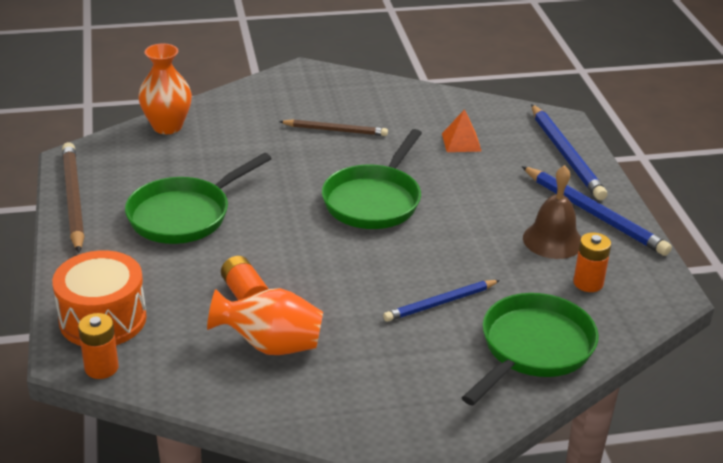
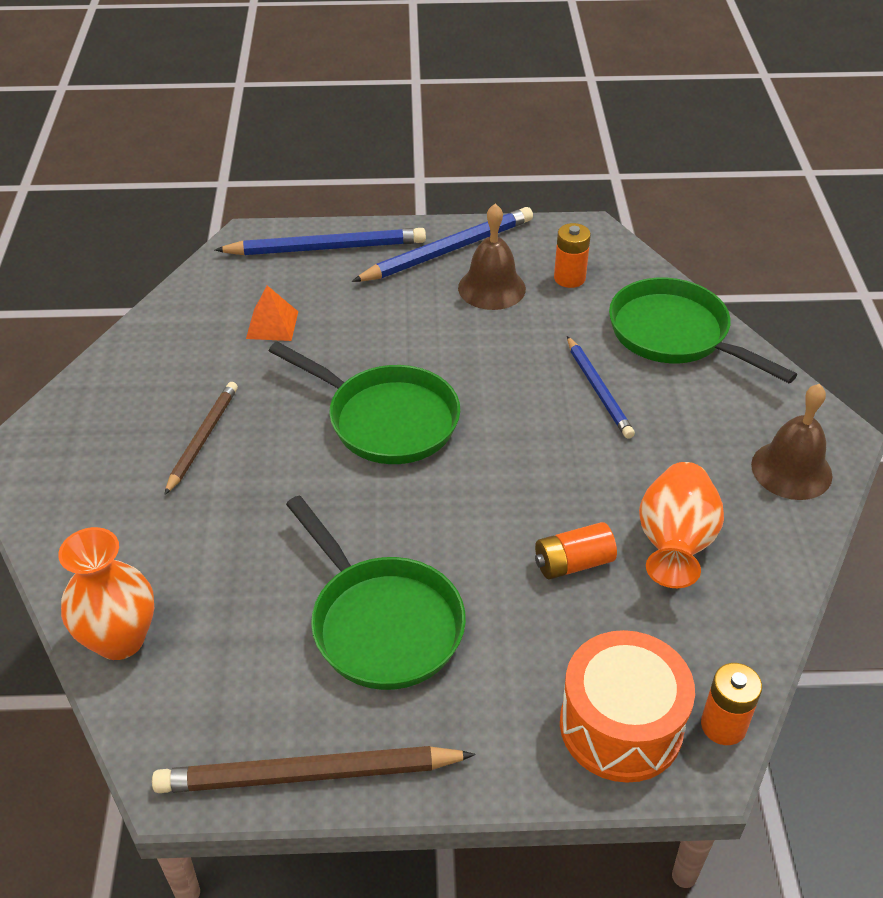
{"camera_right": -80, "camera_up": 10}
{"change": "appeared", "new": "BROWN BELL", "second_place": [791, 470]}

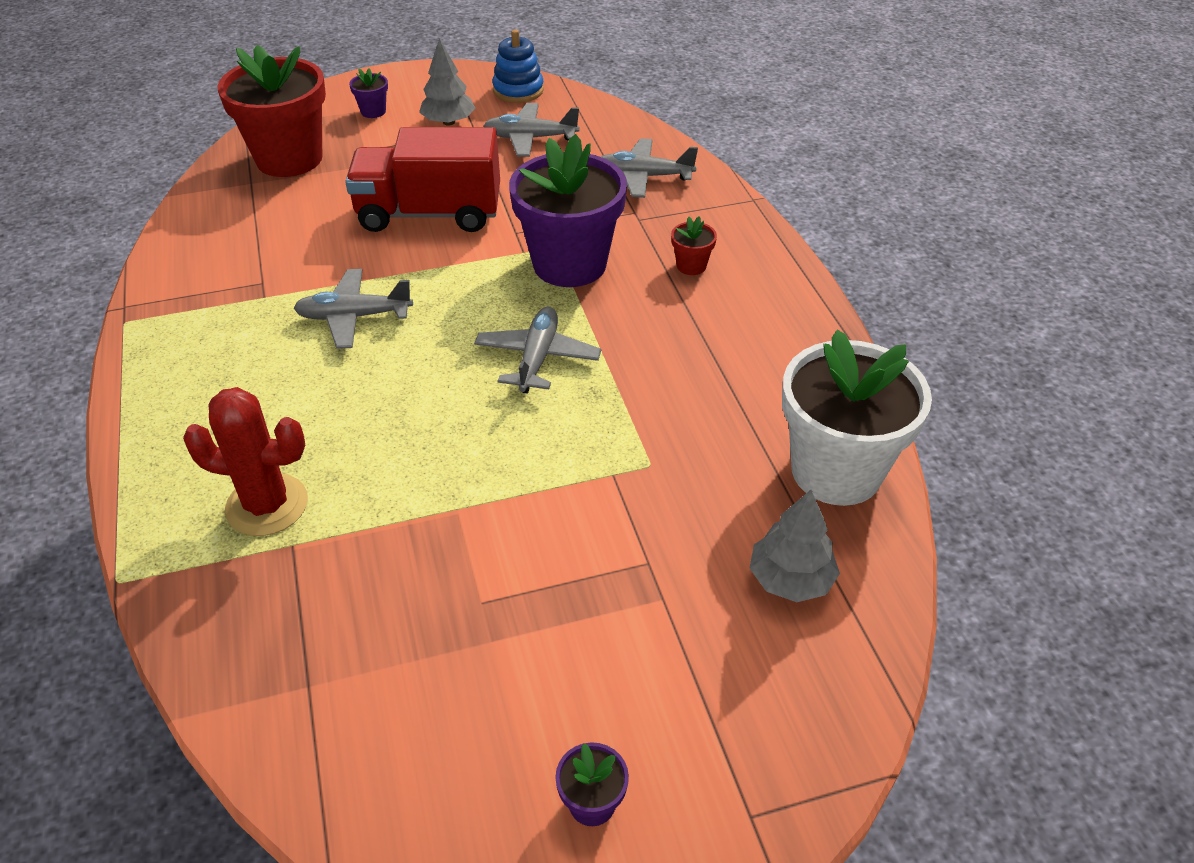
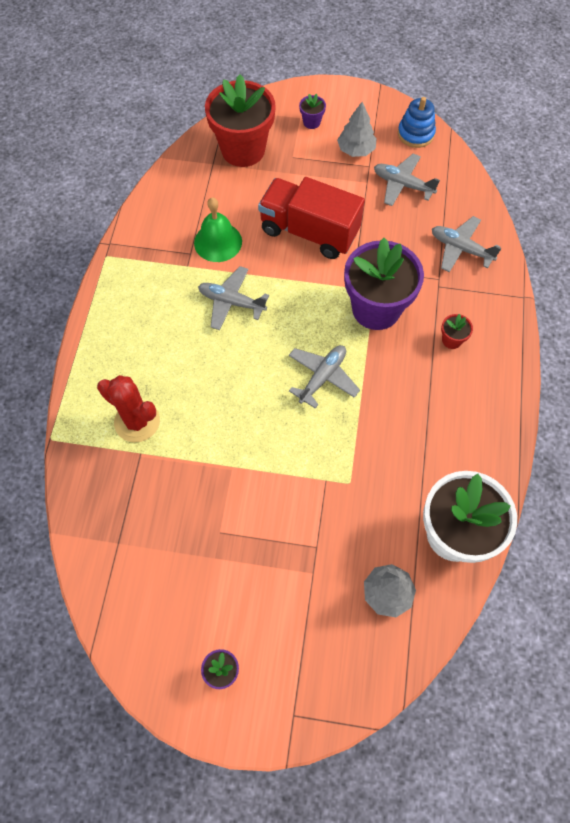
{"camera_right": 25, "camera_up": 20}
{"change": "appeared", "new": "GREEN BELL", "second_place": [218, 242]}

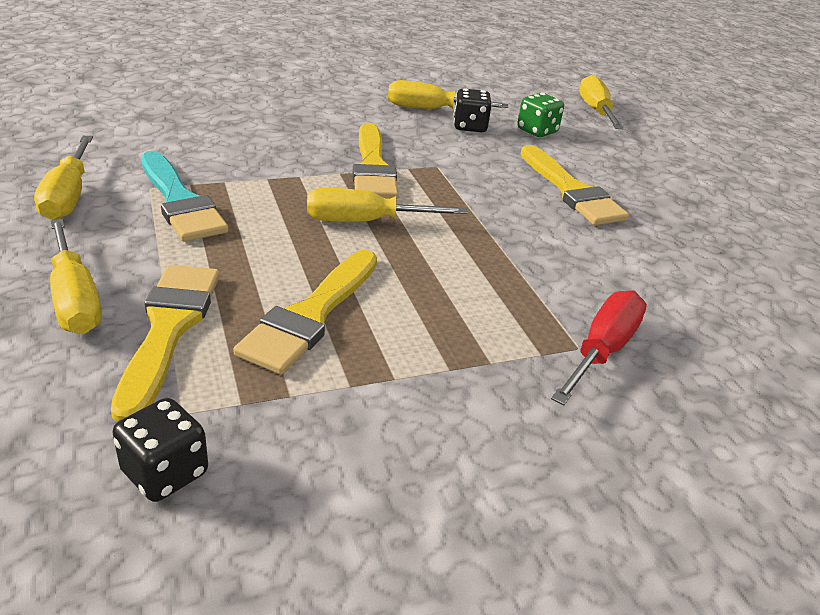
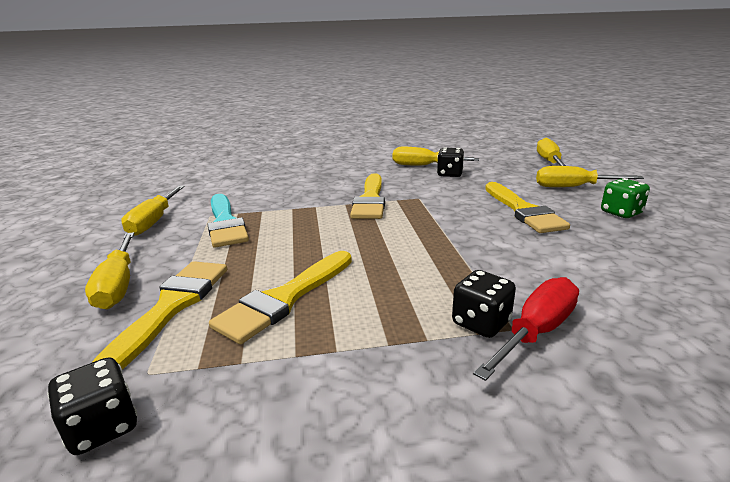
{"camera_right": 15, "camera_up": -10}
{"change": "appeared", "new": "BLACK DICE", "second_place": [481, 323]}
{"change": "relocated", "old": "YELLOW SCREWDRIVER", "first_place": [365, 222], "second_place": [573, 187]}
{"change": "relocated", "old": "GREEN DICE", "first_place": [537, 131], "second_place": [621, 213]}

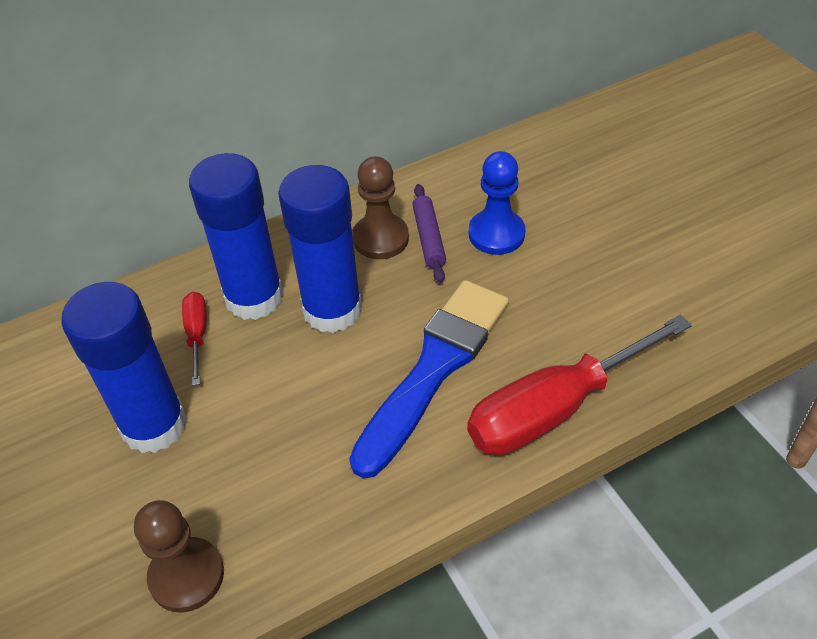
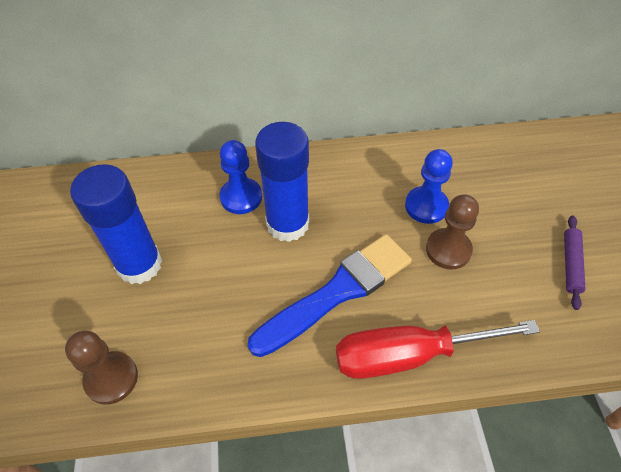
{"camera_right": 20, "camera_up": 5}
{"change": "missing", "old": "RED SCREWDRIVER", "first_place": [197, 335]}
{"change": "relocated", "old": "BROWN PAWN", "first_place": [380, 238], "second_place": [448, 250]}
{"change": "relocated", "old": "PURPLE ROLLING PIN", "first_place": [429, 238], "second_place": [571, 264]}
{"change": "exchanged", "old": "BLUE GLUE STICK", "new": "BLUE PAWN", "first_place": [254, 297], "second_place": [241, 197]}

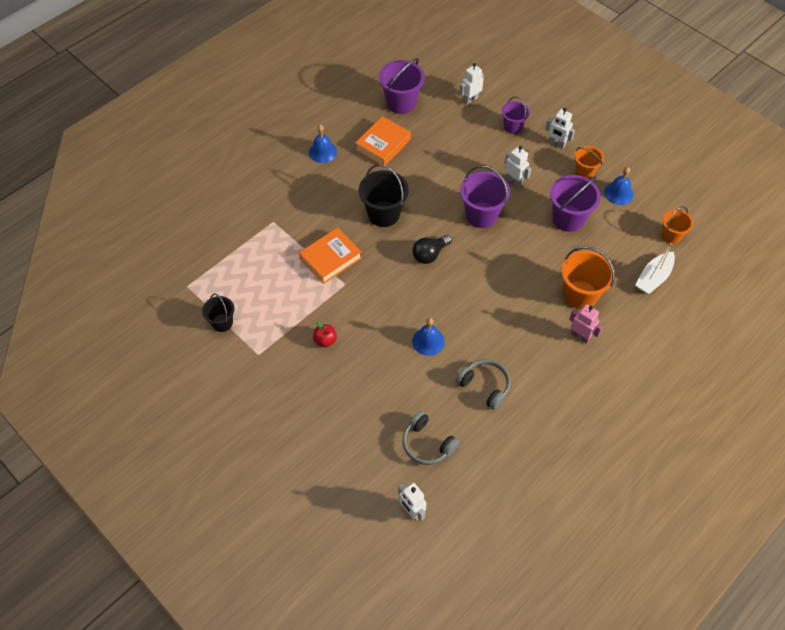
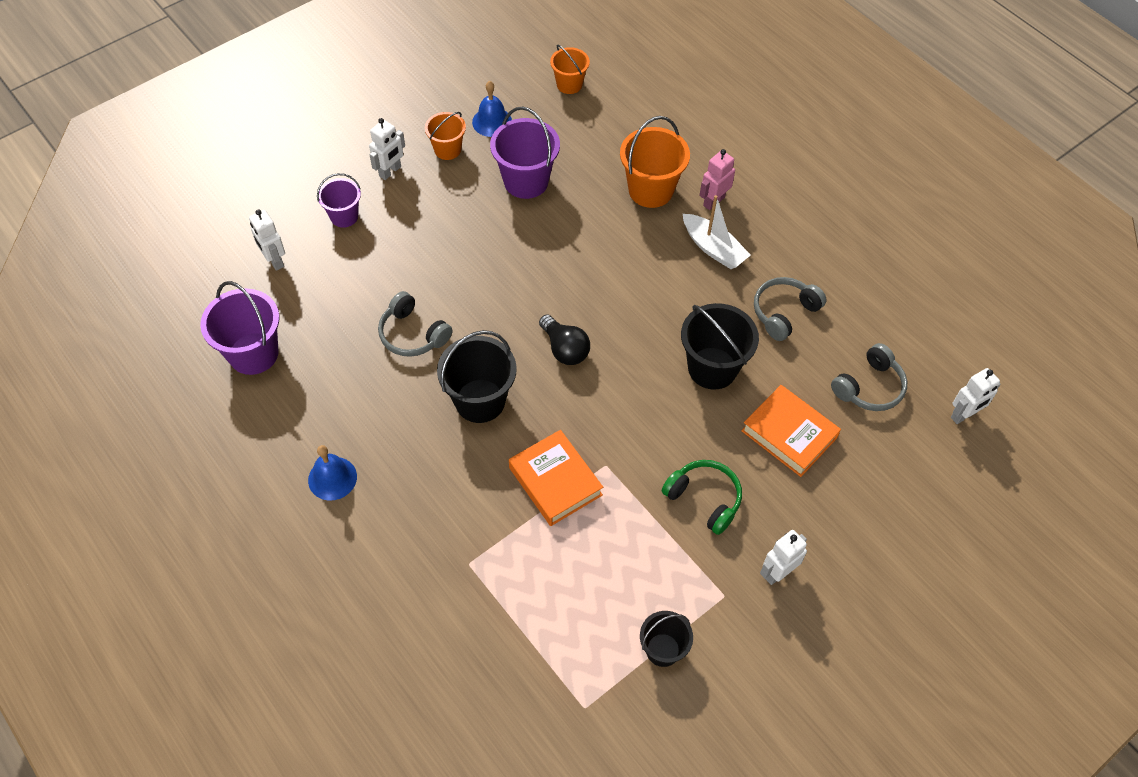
{"camera_right": -85, "camera_up": 0}
{"change": "missing", "old": "PURPLE BUCKET", "first_place": [481, 215]}
{"change": "appeared", "new": "GREY HEADPHONES", "second_place": [413, 334]}
{"change": "relocated", "old": "ORANGE BOOK", "first_place": [383, 145], "second_place": [789, 434]}
{"change": "relocated", "old": "WHITE ROBOT", "first_place": [514, 181], "second_place": [777, 572]}
{"change": "relocated", "old": "WHITE BOAT", "first_place": [653, 278], "second_place": [713, 248]}
{"change": "exchanged", "old": "RED APPLE", "new": "GREEN HEADPHONES", "first_place": [325, 340], "second_place": [704, 499]}
{"change": "exchanged", "old": "BLUE BELL", "new": "BLACK BUCKET", "first_place": [428, 341], "second_place": [712, 368]}

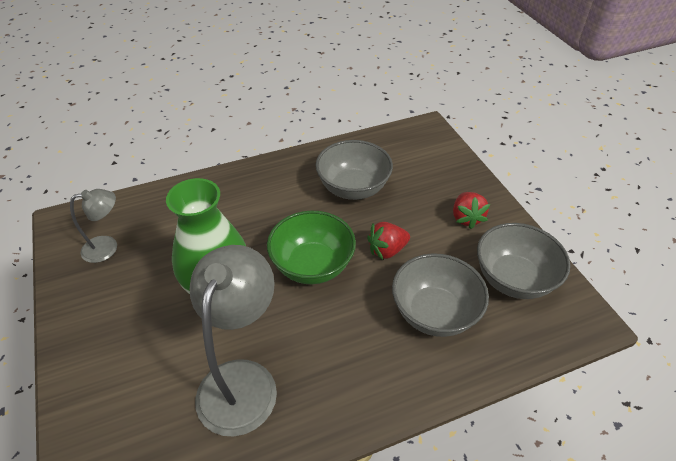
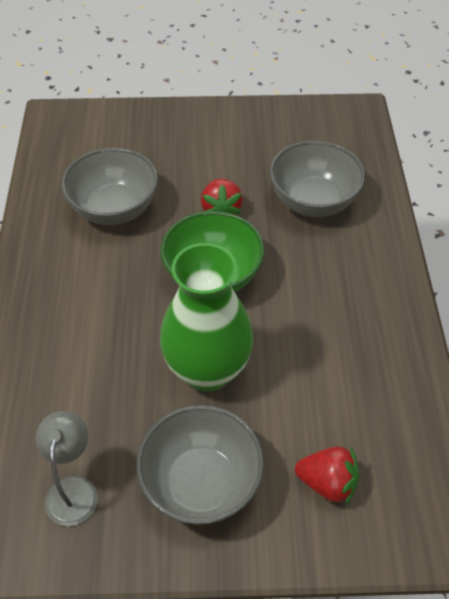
{"camera_right": -70, "camera_up": 5}
{"change": "missing", "old": "GREY LAMP", "first_place": [242, 379]}
{"change": "relocated", "old": "RED STRAWBERRY", "first_place": [466, 218], "second_place": [327, 483]}
{"change": "relocated", "old": "GREY BOWL", "first_place": [513, 279], "second_place": [201, 483]}

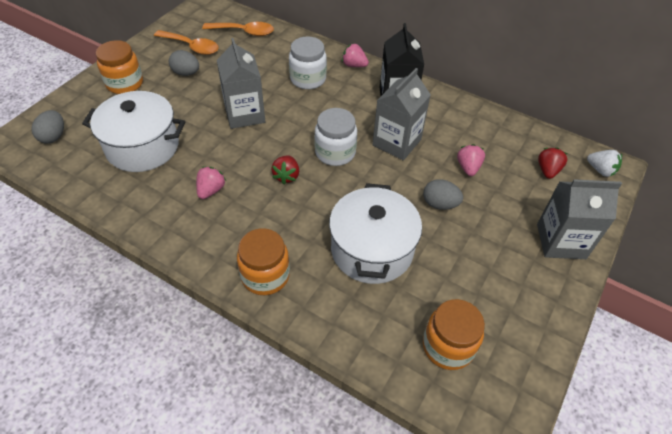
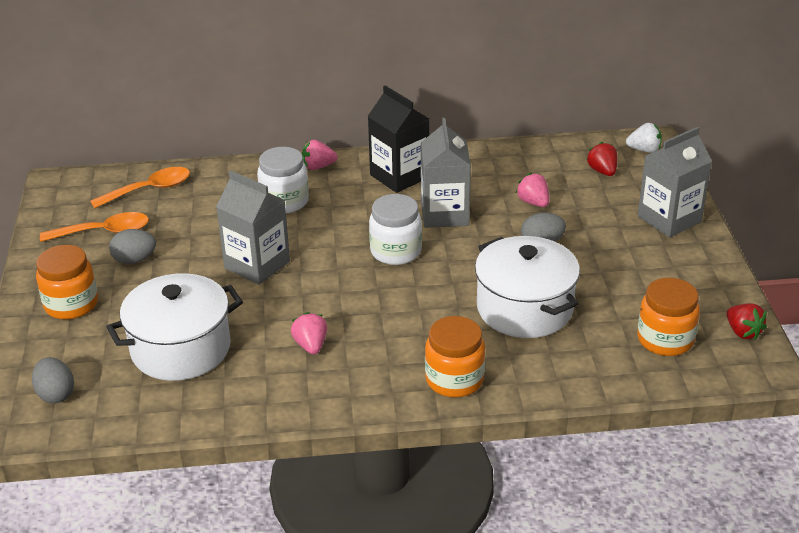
{"camera_right": -35, "camera_up": -15}
{"change": "relocated", "old": "RED STRAWBERRY", "first_place": [286, 176], "second_place": [743, 332]}

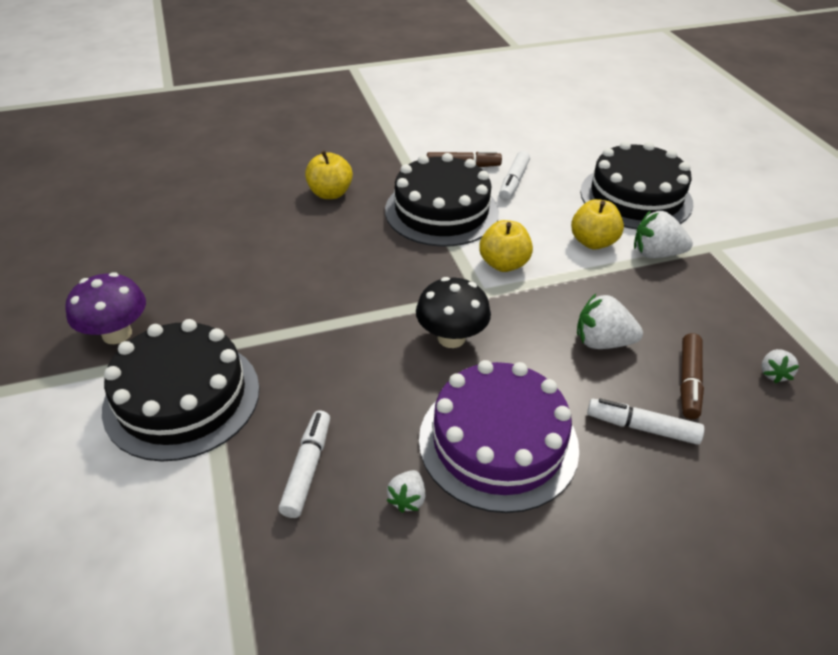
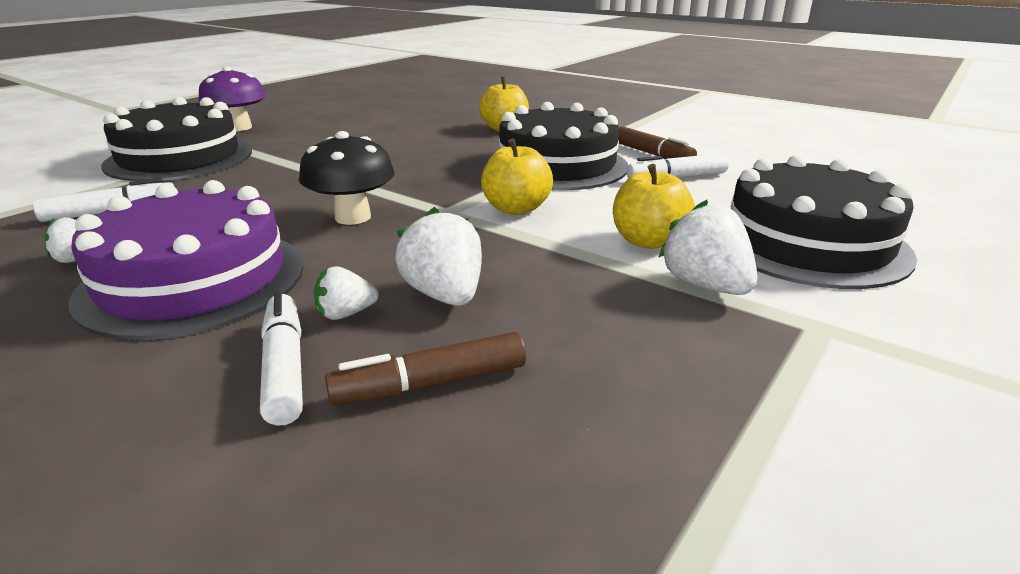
{"camera_right": 55, "camera_up": -15}
{"change": "relocated", "old": "WHITE STRAWBERRY", "first_place": [773, 373], "second_place": [346, 314]}

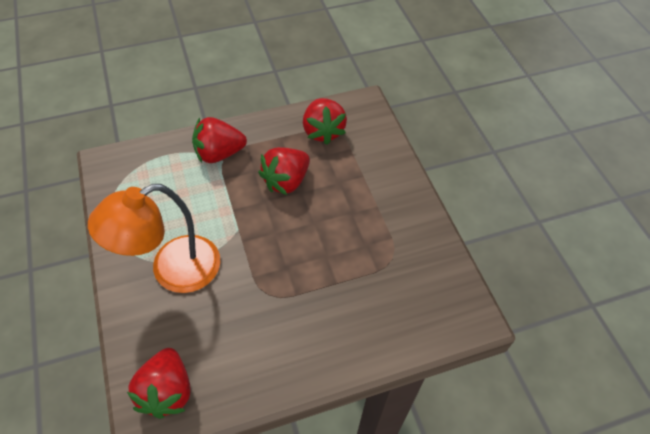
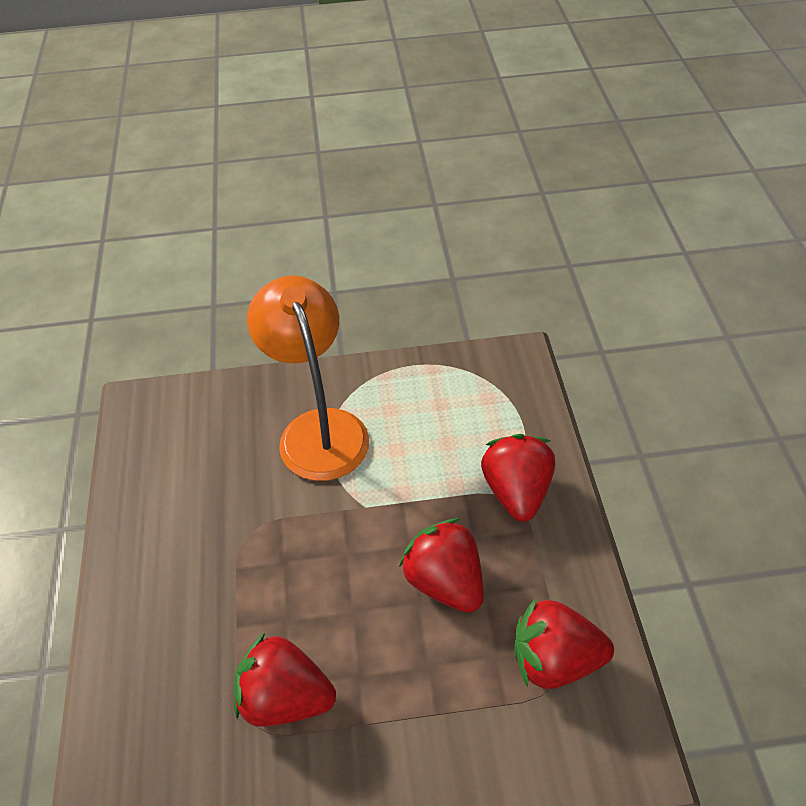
{"camera_right": 105, "camera_up": -5}
{"change": "relocated", "old": "RED STRAWBERRY", "first_place": [167, 391], "second_place": [285, 698]}

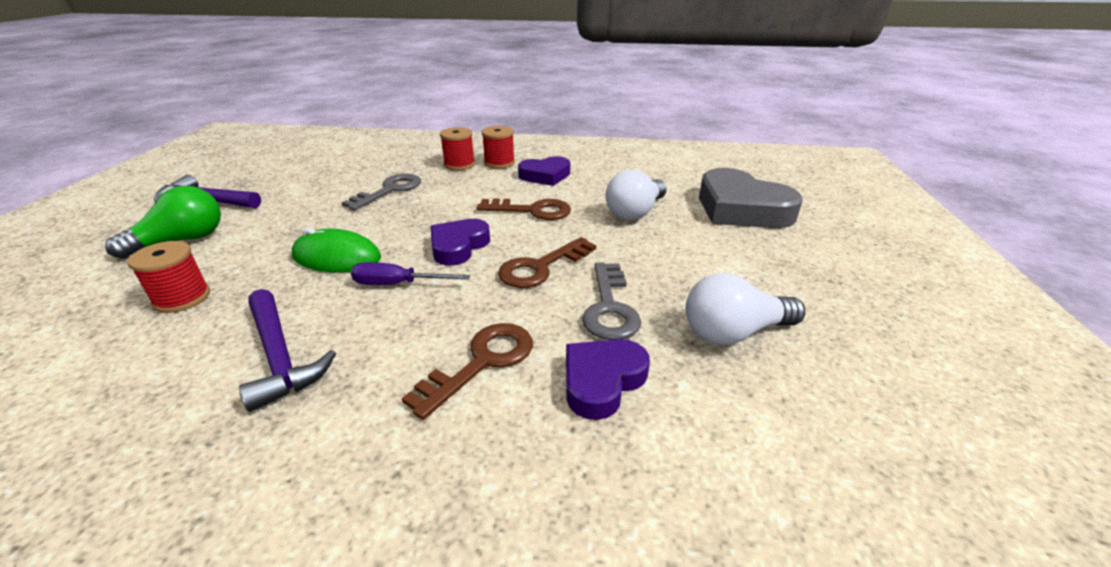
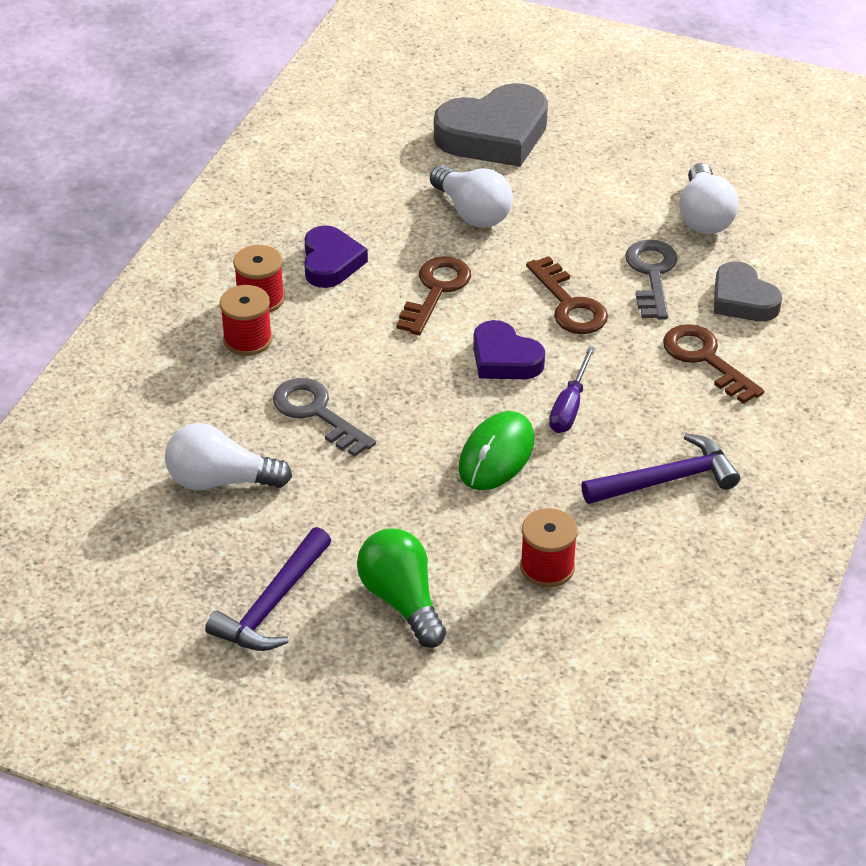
{"camera_right": -75, "camera_up": 10}
{"change": "appeared", "new": "WHITE LIGHT BULB", "second_place": [220, 481]}
{"change": "colour", "old": "PURPLE HEART", "new": "GREY HEART", "first_place": [602, 381], "second_place": [742, 299]}
{"change": "spun", "old": "GREY KEY", "first_place": [610, 308], "second_place": [651, 274], "degrees": -105}

